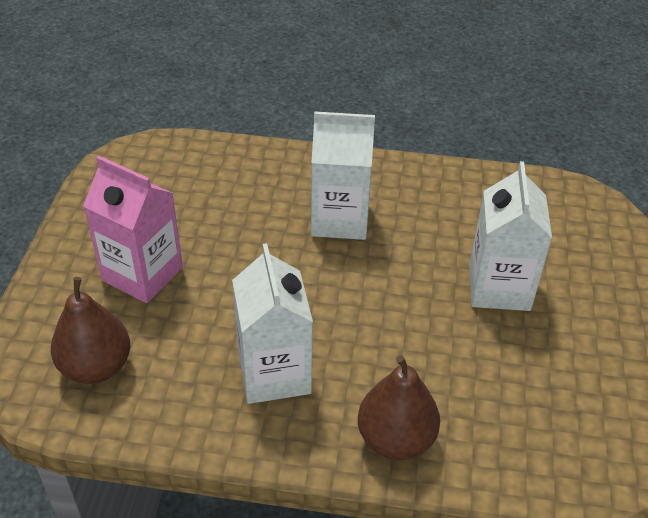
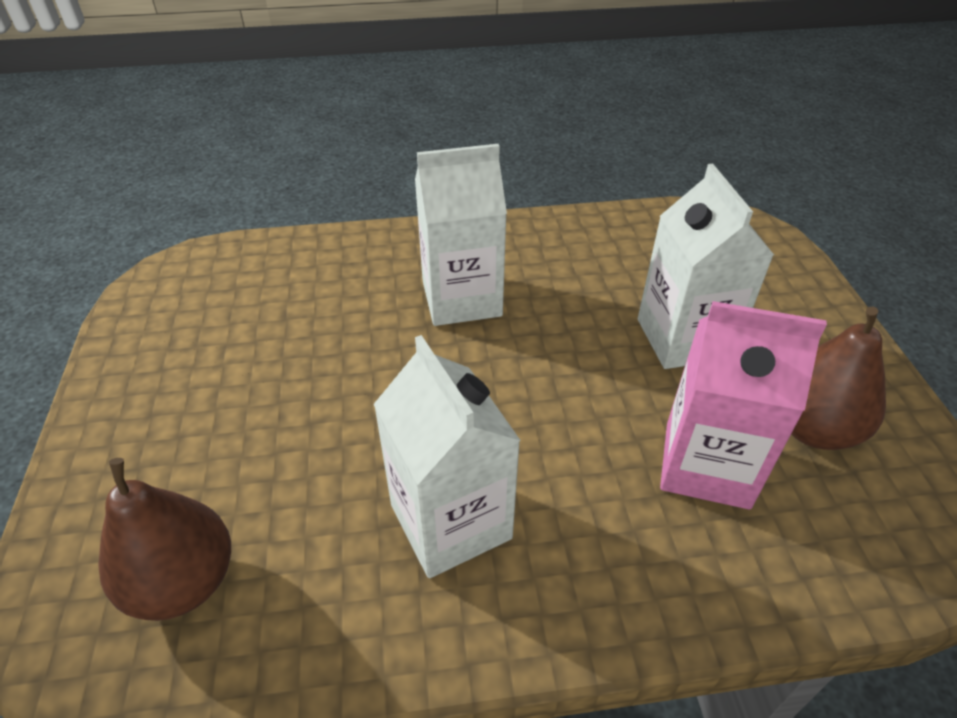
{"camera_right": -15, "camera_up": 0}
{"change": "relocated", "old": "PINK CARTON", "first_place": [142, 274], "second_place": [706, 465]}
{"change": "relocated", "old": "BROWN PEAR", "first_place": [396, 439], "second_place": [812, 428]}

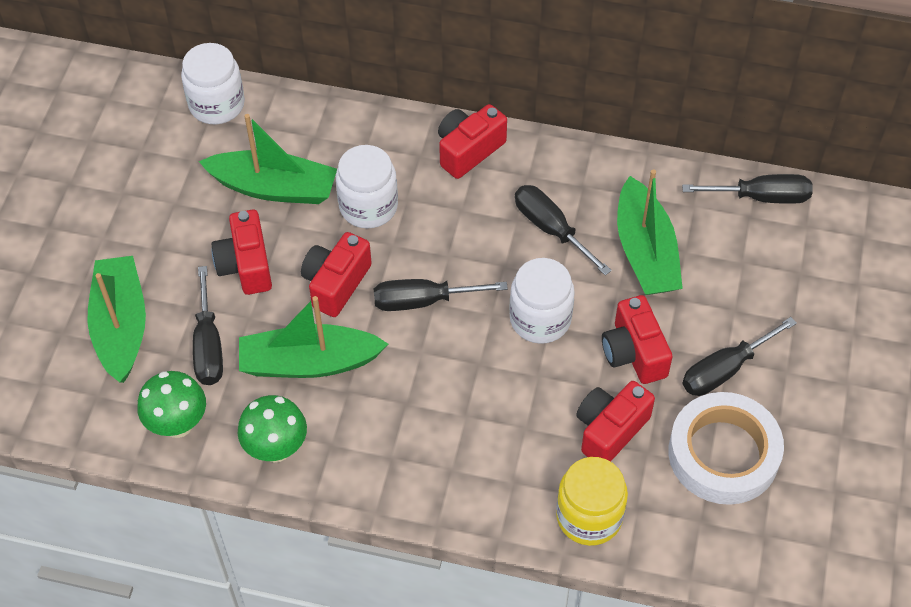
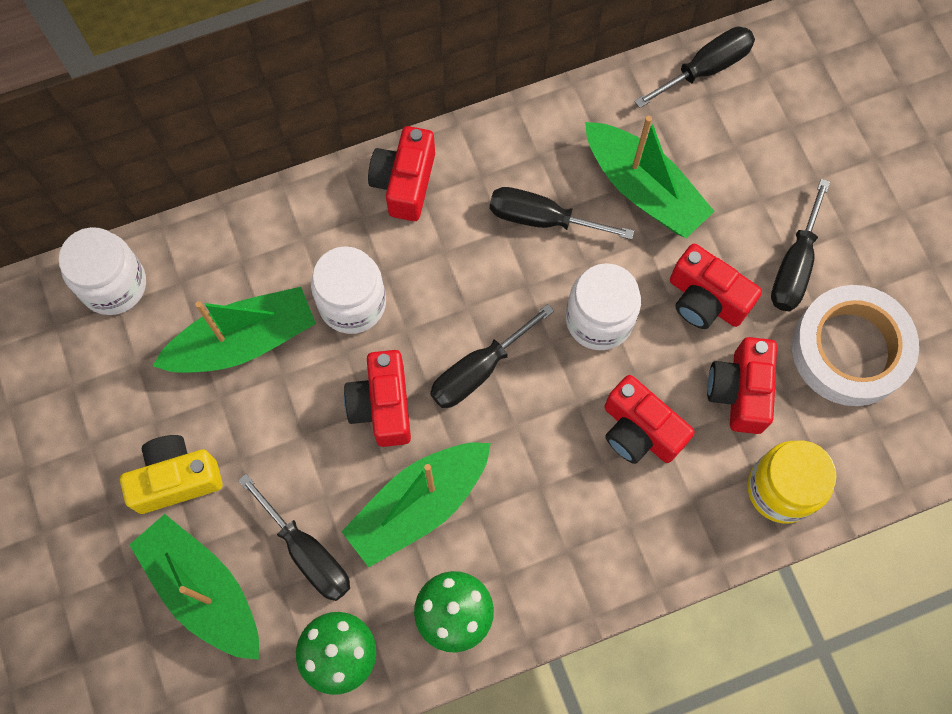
{"camera_right": -35, "camera_up": 15}
{"change": "appeared", "new": "YELLOW CAMERA", "second_place": [176, 479]}
{"change": "relocated", "old": "RED CAMERA", "first_place": [246, 265], "second_place": [639, 431]}

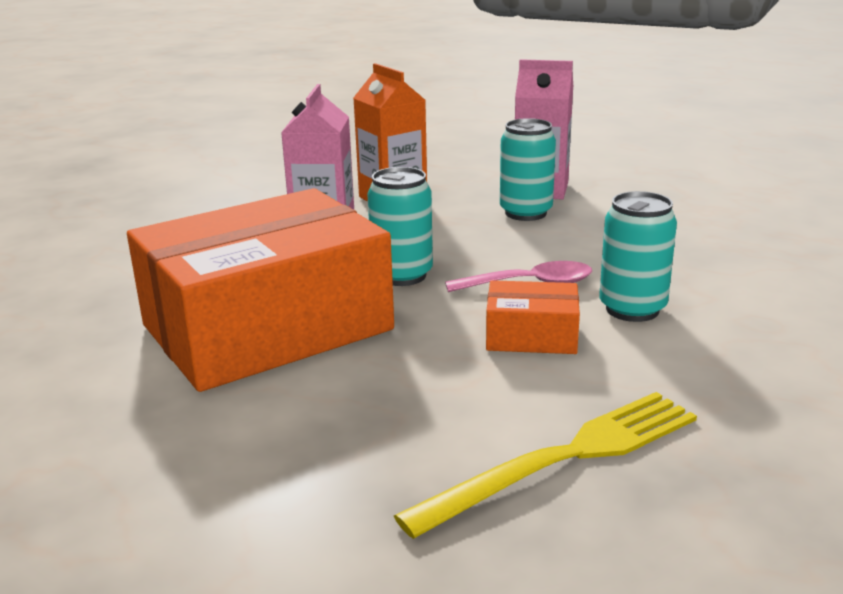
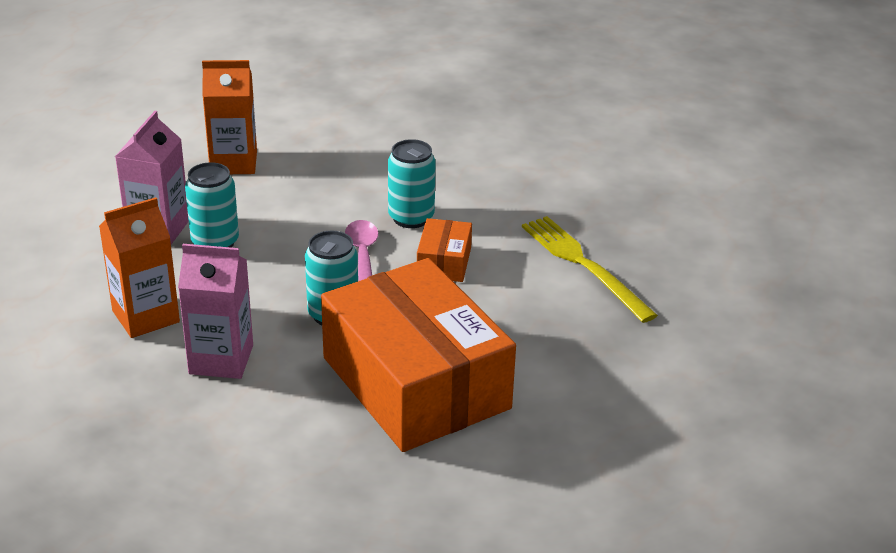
{"camera_right": -90, "camera_up": 10}
{"change": "appeared", "new": "ORANGE CARTON", "second_place": [233, 163]}

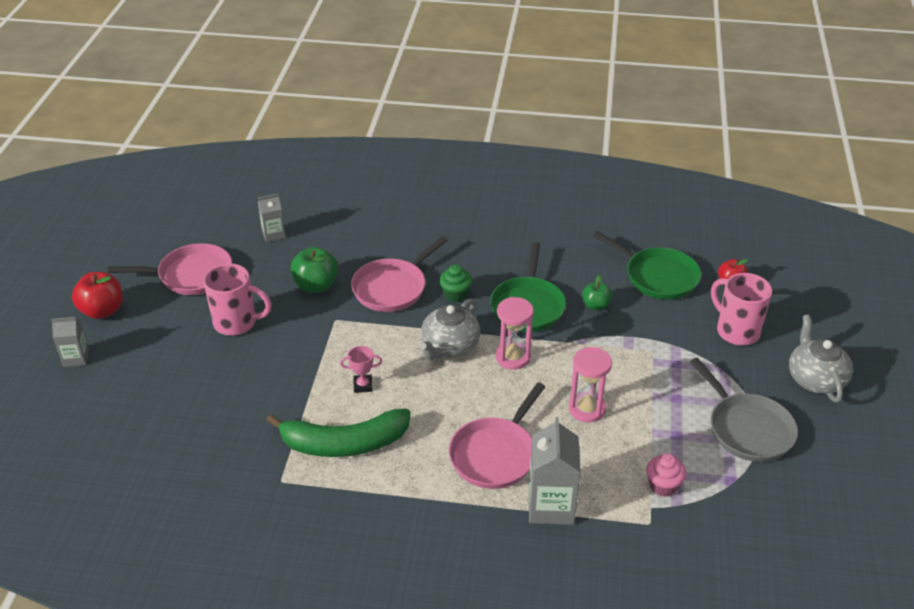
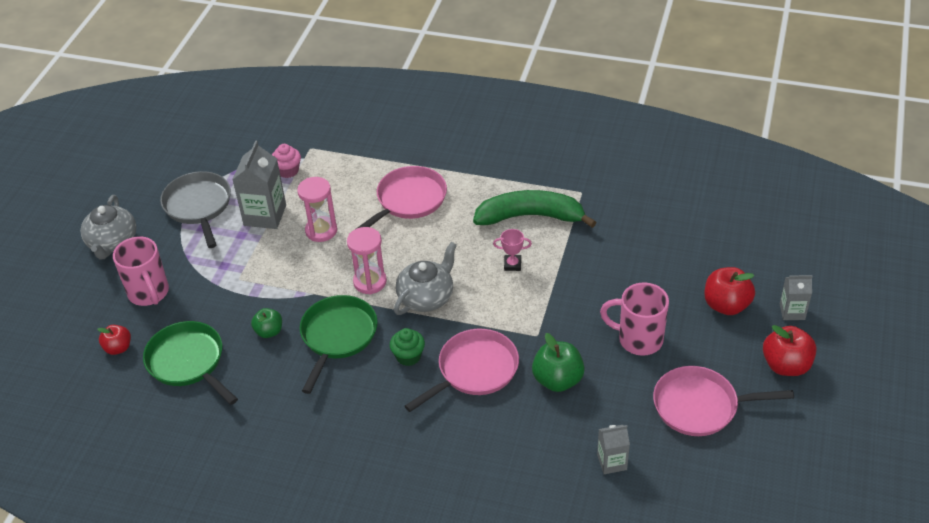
{"camera_right": -170, "camera_up": 5}
{"change": "appeared", "new": "RED APPLE", "second_place": [726, 305]}
{"change": "relocated", "old": "GREY CARTON", "first_place": [551, 506], "second_place": [265, 215]}

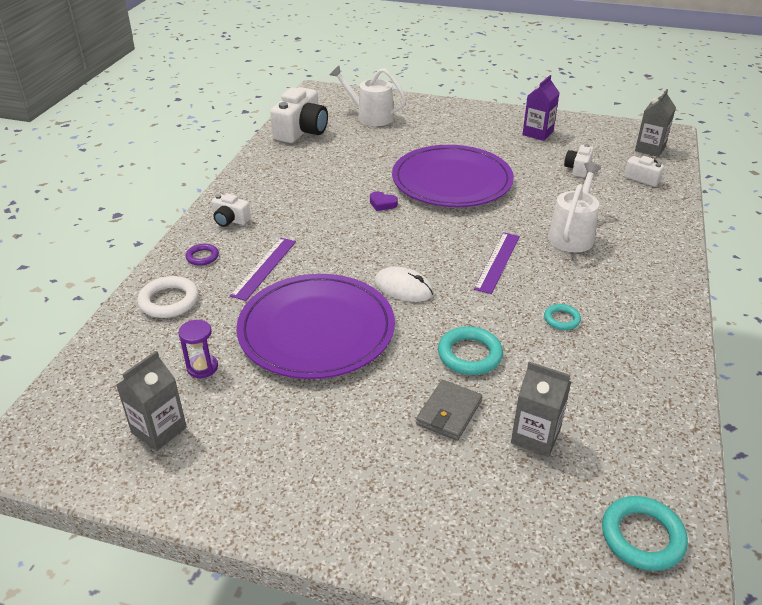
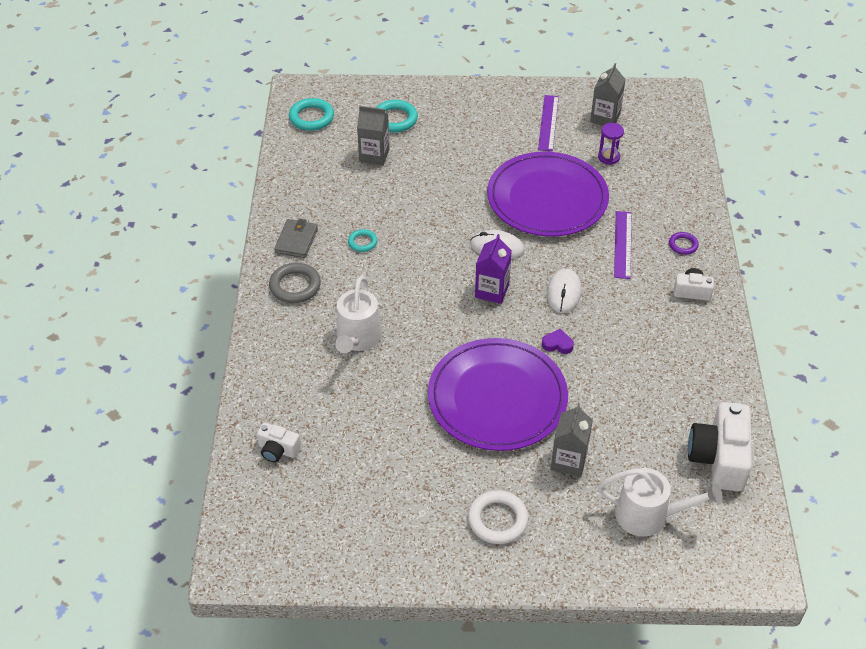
{"camera_right": 165, "camera_up": 10}
{"change": "missing", "old": "WHITE CAMERA", "first_place": [577, 169]}
{"change": "appeared", "new": "GREY RING", "second_place": [295, 286]}
{"change": "appeared", "new": "WHITE MOUSE", "second_place": [564, 293]}
{"change": "relocated", "old": "WHITE RING", "first_place": [169, 301], "second_place": [497, 520]}
{"change": "relocated", "old": "GREY WALLET", "first_place": [449, 413], "second_place": [296, 240]}
{"change": "relocated", "old": "TURQUOISE RING", "first_place": [469, 355], "second_place": [395, 119]}
{"change": "relocated", "old": "PURPLE RULER", "first_place": [497, 262], "second_place": [548, 123]}
{"change": "relocated", "old": "PURPLE CARTON", "first_place": [537, 133], "second_place": [492, 291]}
{"change": "relocated", "old": "GREY CARTON", "first_place": [650, 149], "second_place": [568, 461]}

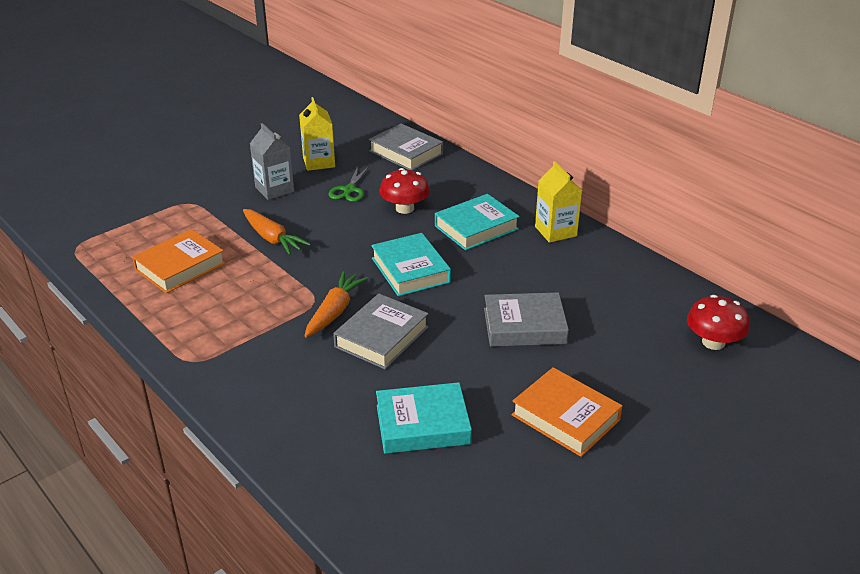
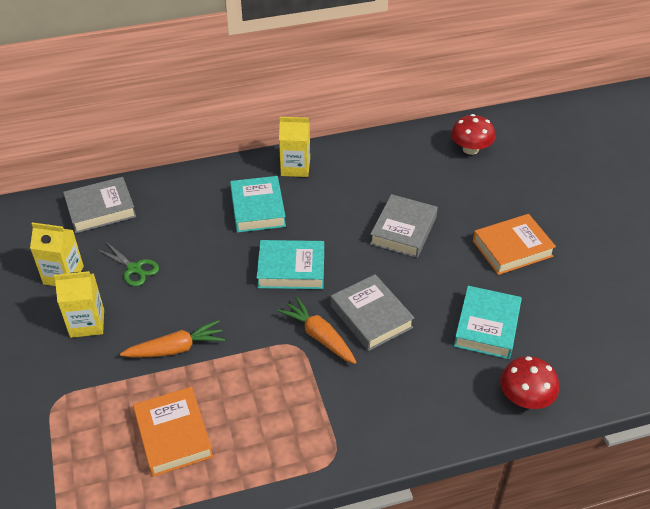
{"camera_right": -65, "camera_up": 10}
{"change": "relocated", "old": "RED MUSHROOM", "first_place": [404, 208], "second_place": [525, 397]}
{"change": "colour", "old": "GREY CARTON", "new": "YELLOW CARTON", "first_place": [274, 189], "second_place": [87, 323]}

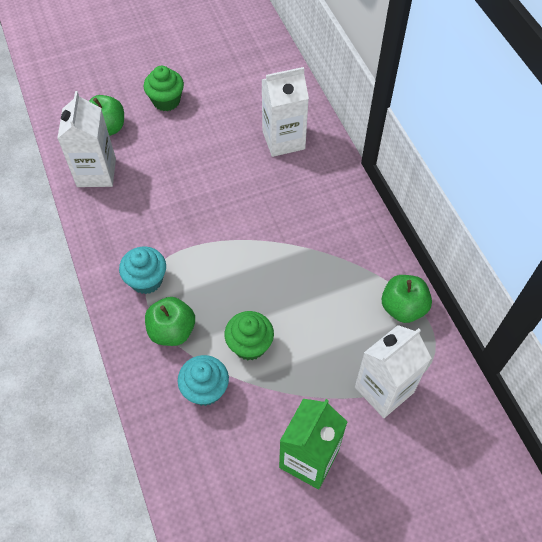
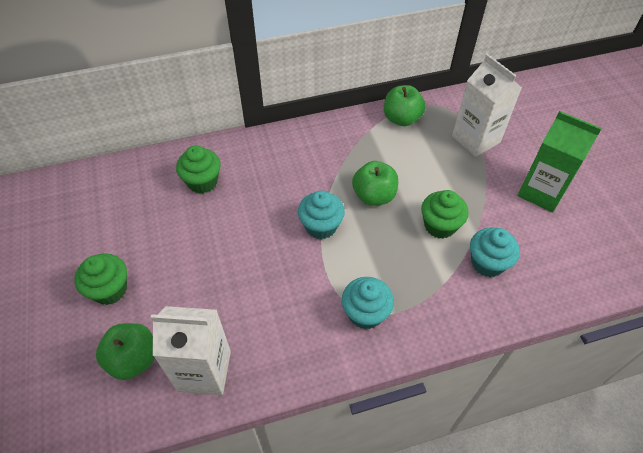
{"camera_right": -85, "camera_up": -5}
{"change": "appeared", "new": "TURQUOISE CUPCAKE", "second_place": [321, 226]}
{"change": "relocated", "old": "GREEN APPLE", "first_place": [172, 331], "second_place": [374, 196]}
{"change": "exchanged", "old": "WHITE CARTON", "new": "GREEN CUPCAKE", "first_place": [283, 140], "second_place": [202, 182]}

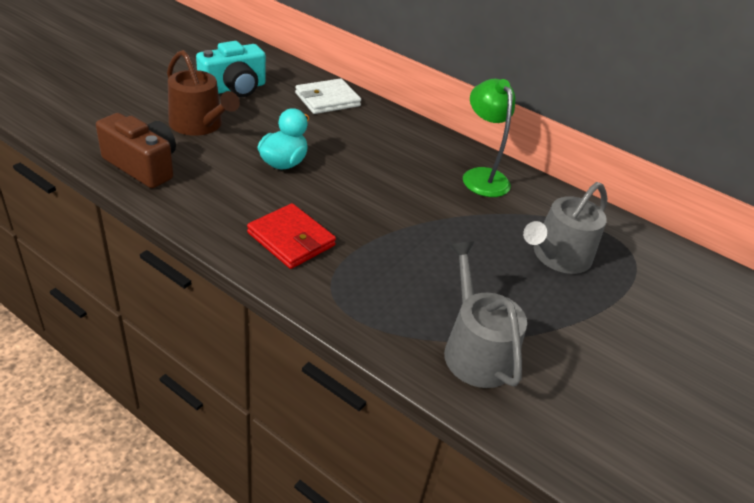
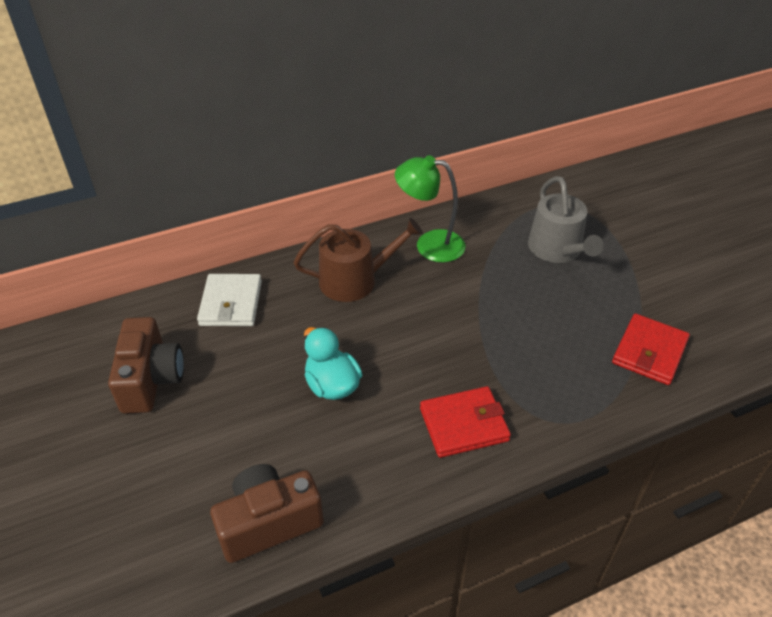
{"camera_right": -55, "camera_up": 5}
{"change": "relocated", "old": "BROWN WATERING CAN", "first_place": [199, 125], "second_place": [355, 280]}
{"change": "exchanged", "old": "GREY WATERING CAN", "new": "RED WALLET", "first_place": [475, 350], "second_place": [649, 352]}
{"change": "colour", "old": "TURQUOISE CAMERA", "new": "BROWN CAMERA", "first_place": [234, 88], "second_place": [151, 379]}

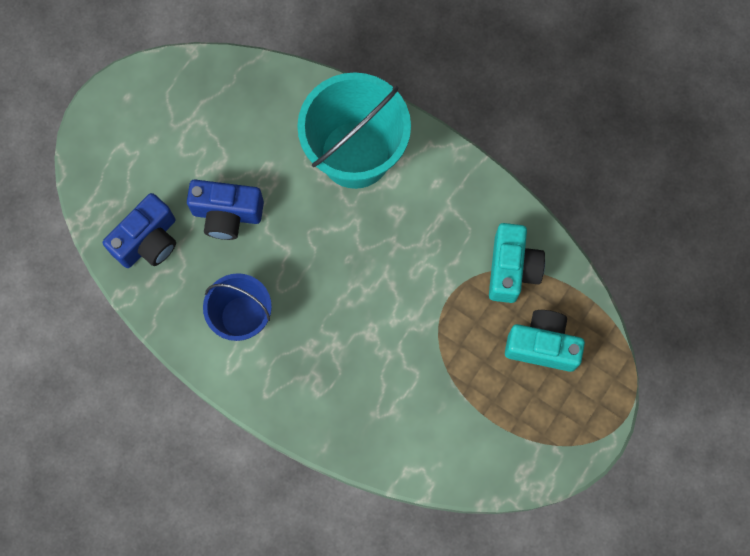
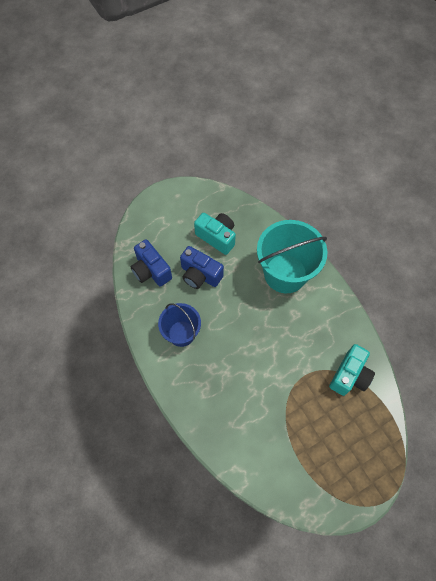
{"camera_right": 25, "camera_up": -10}
{"change": "relocated", "old": "TURQUOISE CAMERA", "first_place": [542, 345], "second_place": [217, 237]}
{"change": "spun", "old": "BLUE CAMERA", "first_place": [148, 241], "second_place": [151, 271], "degrees": 75}

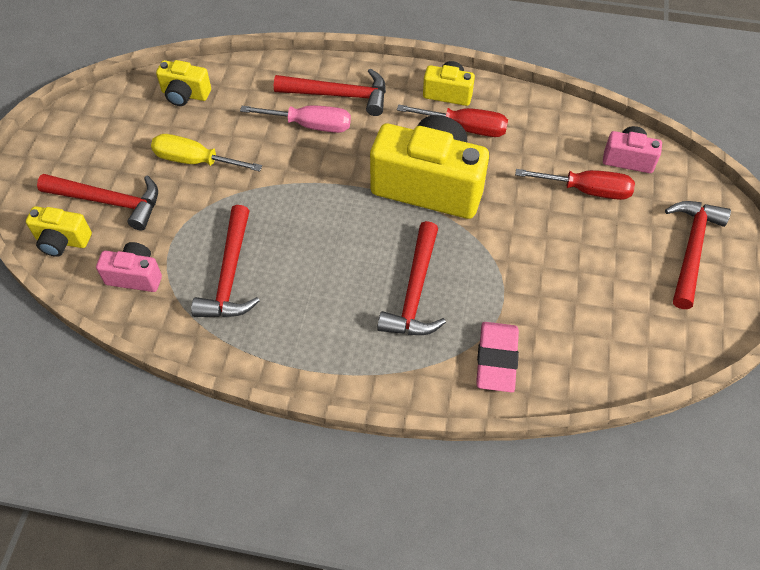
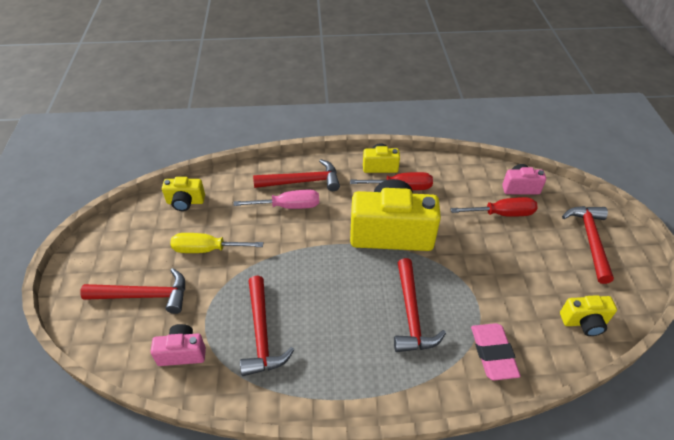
{"camera_right": -15, "camera_up": -10}
{"change": "relocated", "old": "YELLOW CAMERA", "first_place": [62, 241], "second_place": [584, 322]}

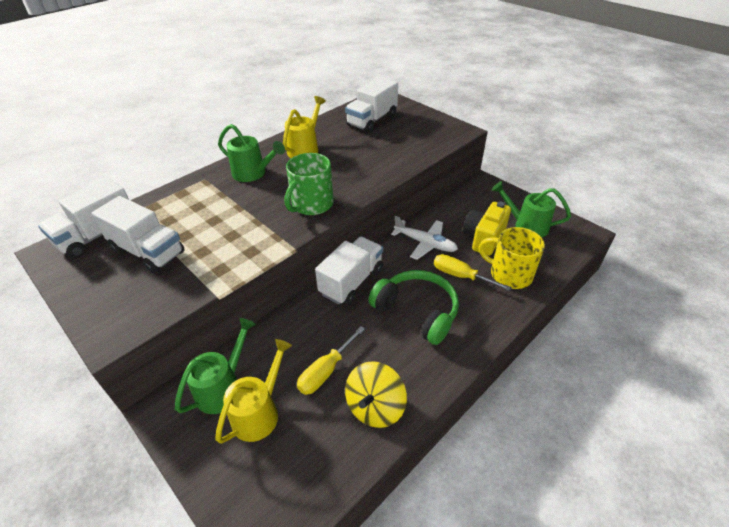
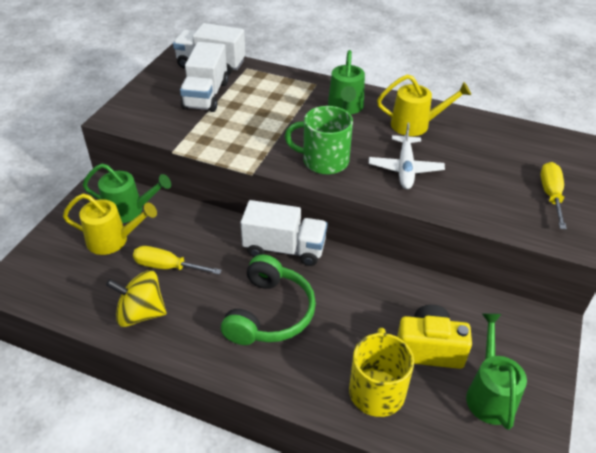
{"camera_right": 65, "camera_up": 0}
{"change": "missing", "old": "WHITE TRUCK", "first_place": [372, 120]}
{"change": "relocated", "old": "WHITE PLANE", "first_place": [425, 243], "second_place": [405, 168]}
{"change": "relocated", "old": "YELLOW SCREWDRIVER", "first_place": [461, 276], "second_place": [551, 195]}

